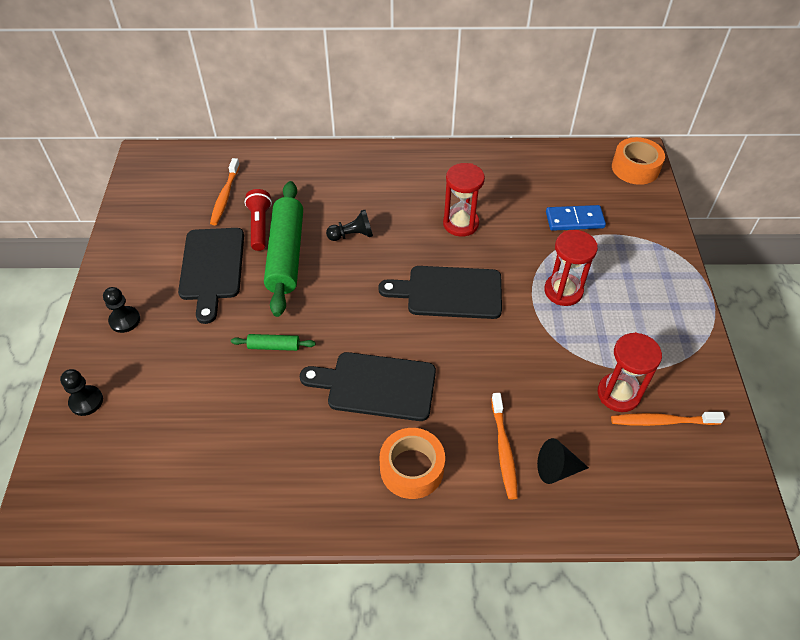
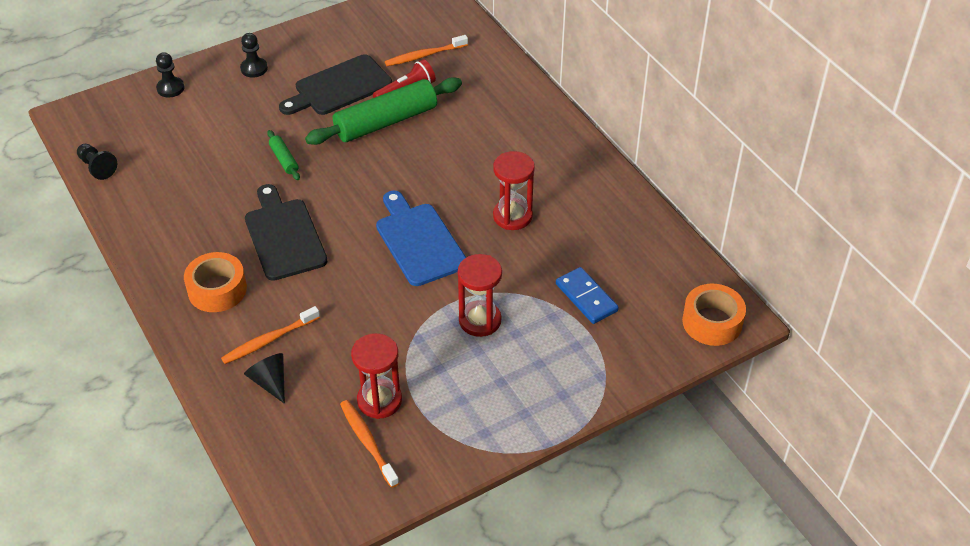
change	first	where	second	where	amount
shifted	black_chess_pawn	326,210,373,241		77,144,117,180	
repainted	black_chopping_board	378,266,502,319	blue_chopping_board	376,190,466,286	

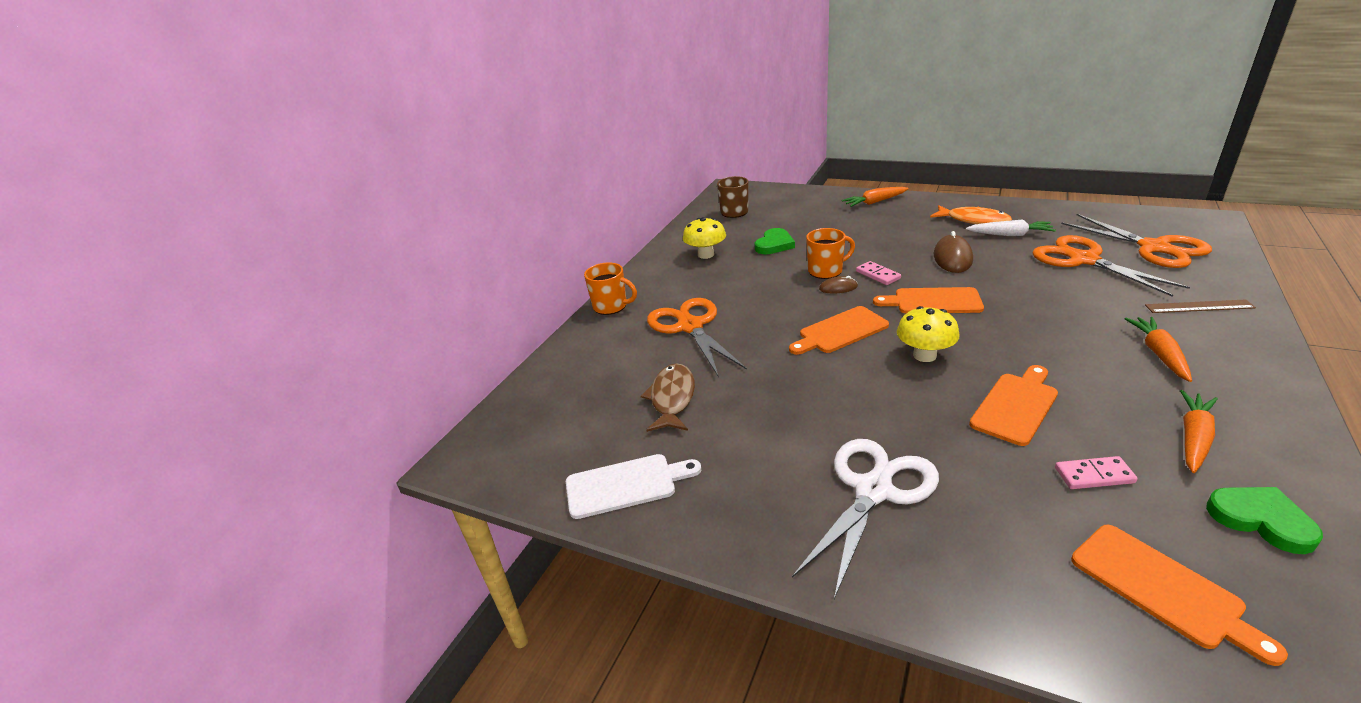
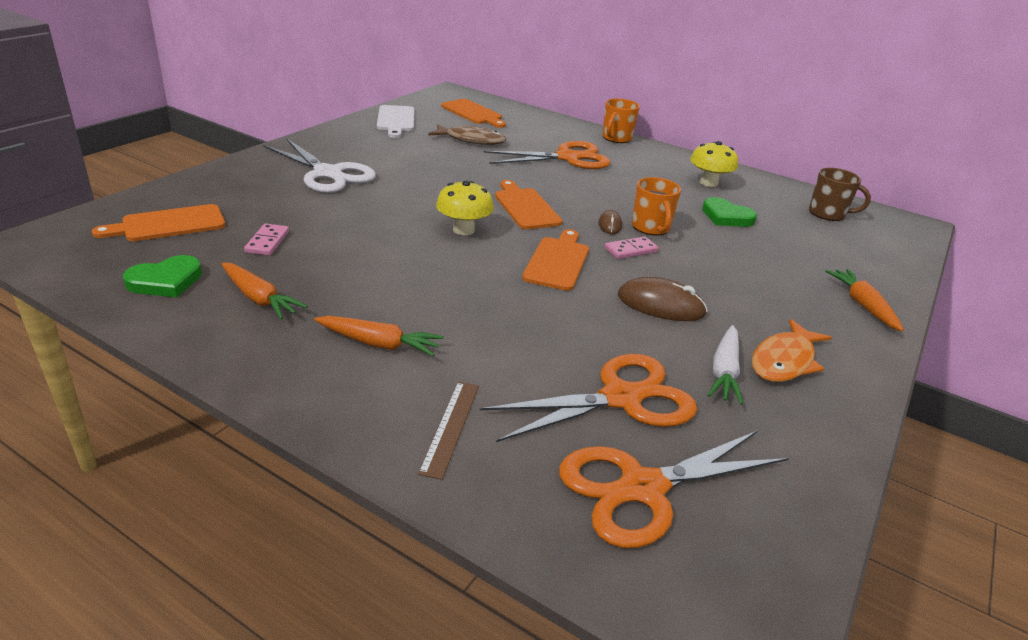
change	first	where	second	where	amount
shifted	orange_chopping_board	969,365,1058,446		441,99,506,128	

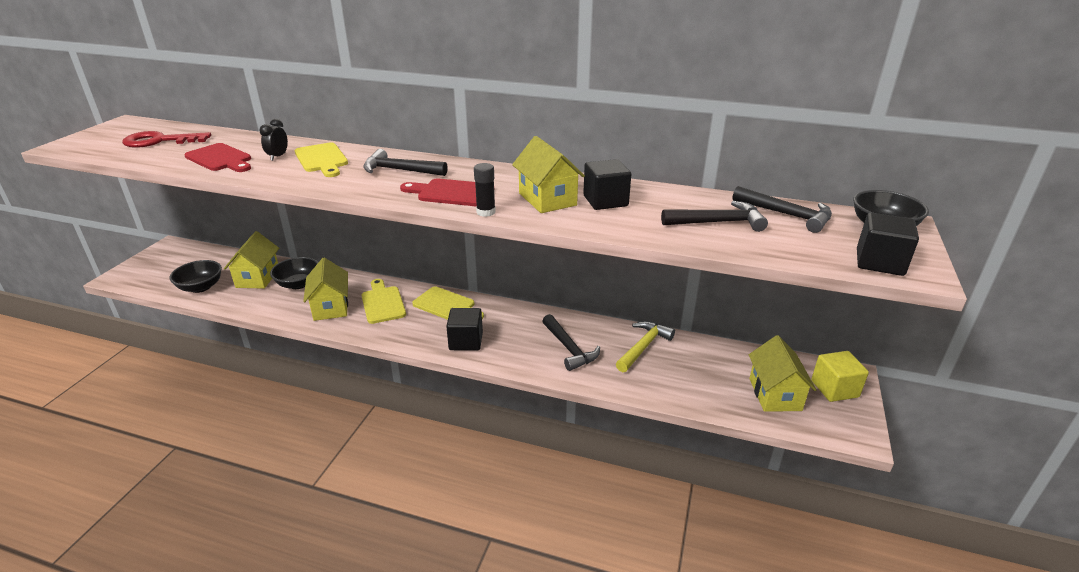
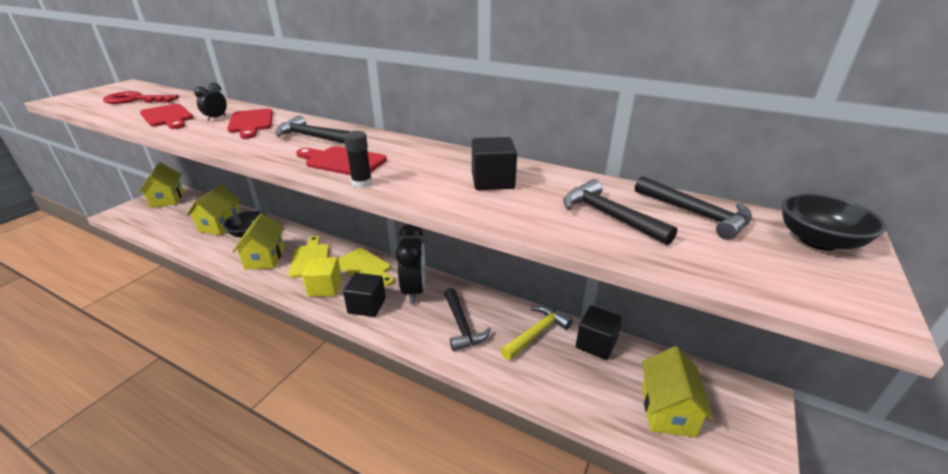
change	first	where	second	where	amount
shifted	yellow_cottage	512,136,585,213		138,162,184,208	
repainted	yellow_chopping_board	295,142,348,177	crimson_chopping_board	227,109,273,139	
shifted	yellow_cube	811,351,869,402		302,257,342,297	
new			black_clock	396,224,425,304	
rotated	black_claw_hammer	661,201,768,232		563,179,677,245	135 degrees counterclockwise
shifted	black_cube	857,213,919,276		576,306,622,360	
gone	black_bowl	169,260,222,293			

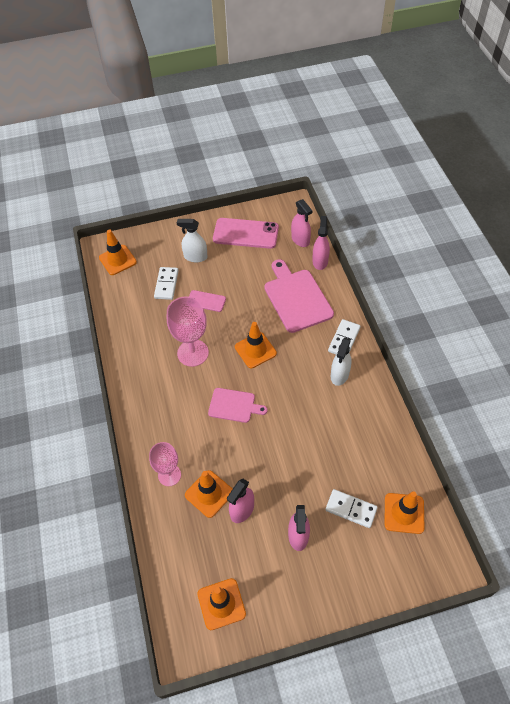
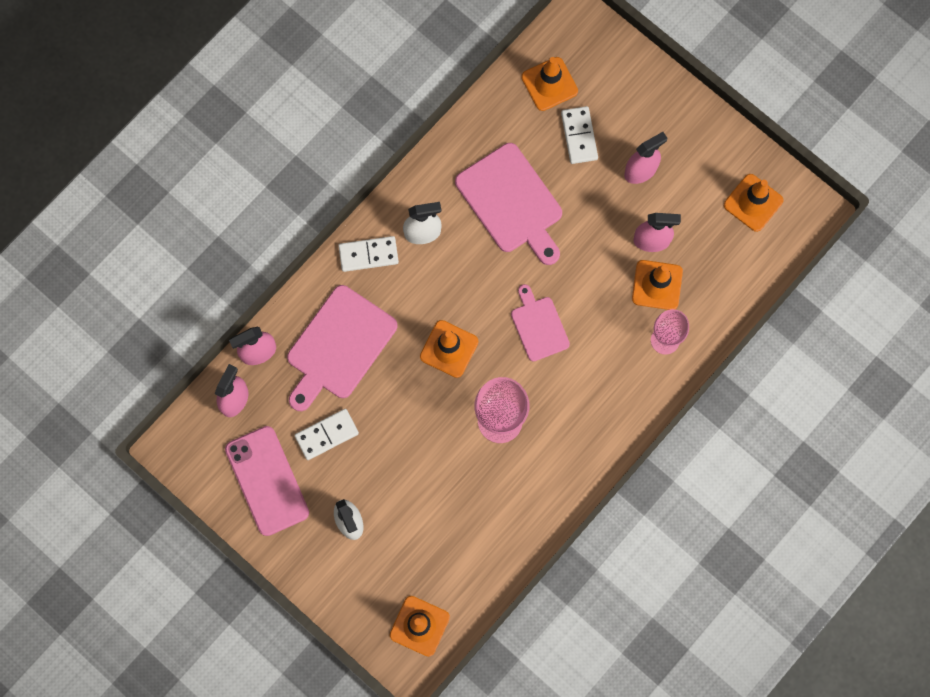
change	first	where	second	where	amount
shifted	white_domino_piece	154,267,179,300		294,409,359,460	
new			rose-pink_chopping_board	455,143,562,265	
gone	rose-pink_phone	189,290,226,312			

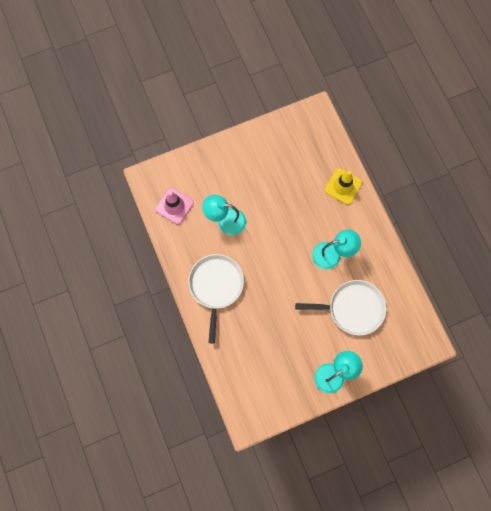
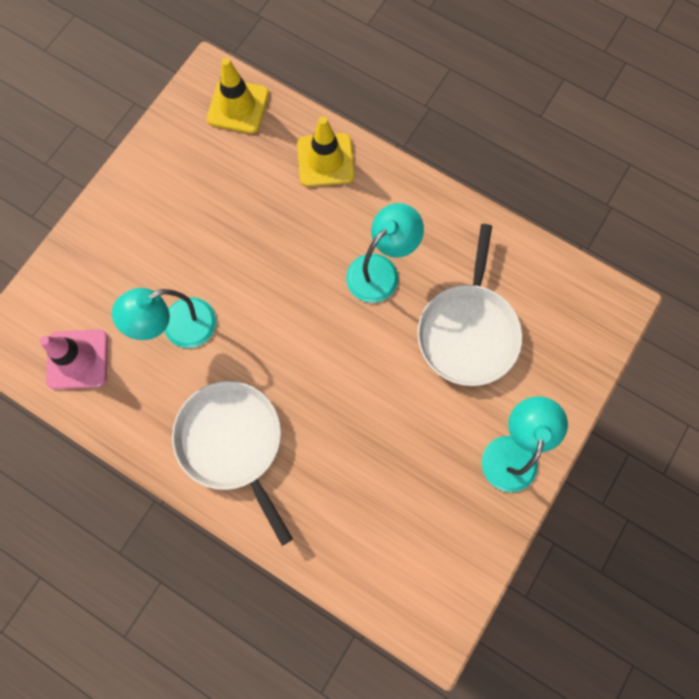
change	first	where	second	where	amount
new			yellow_road_cone	207,58,269,134	
rotated	white_frying_pan	295,280,386,335		417,224,522,386	135 degrees clockwise

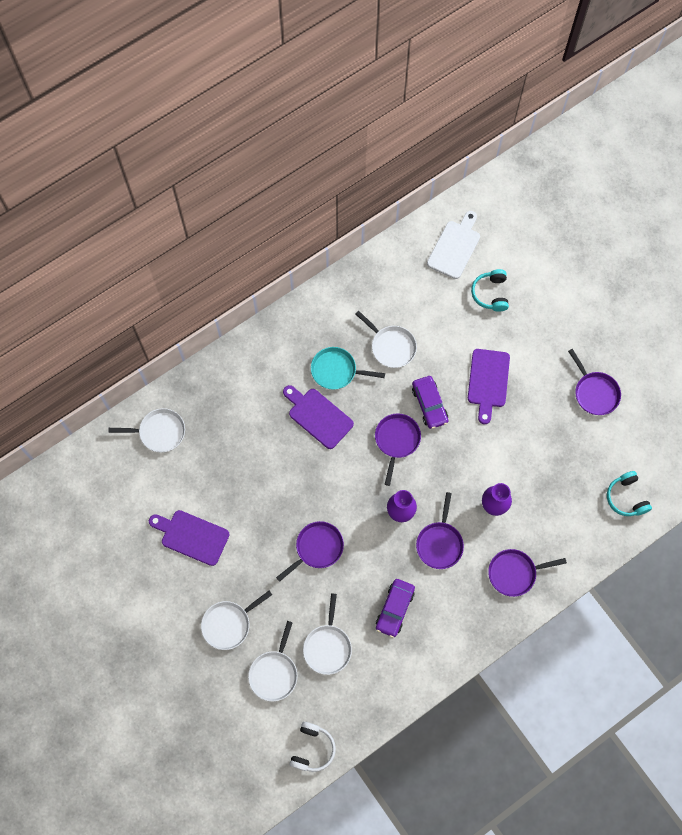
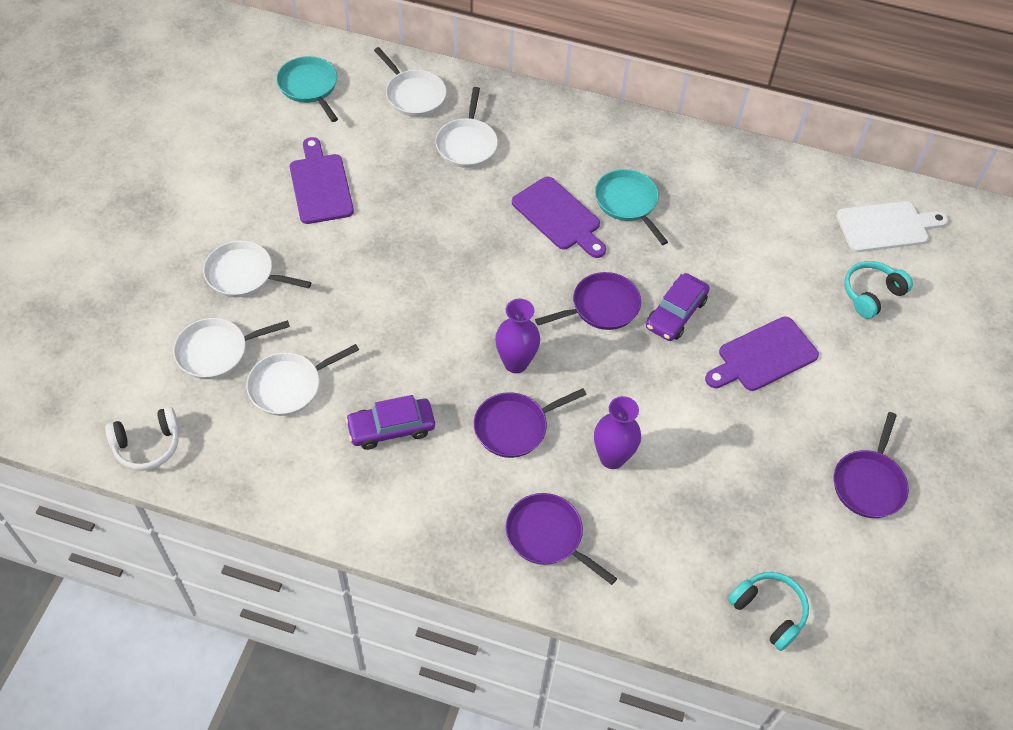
change	first	where	second	where	amount
new			teal_frying_pan	276,56,338,122	
shifted	white_frying_pan	356,311,417,368		435,87,498,168	
rotated	purple_chopping_board	283,385,354,449		512,177,606,258	135 degrees clockwise
rotated	teal_headphones	607,471,652,516		728,572,809,651	105 degrees clockwise
gone	purple_frying_pan	276,521,344,582			

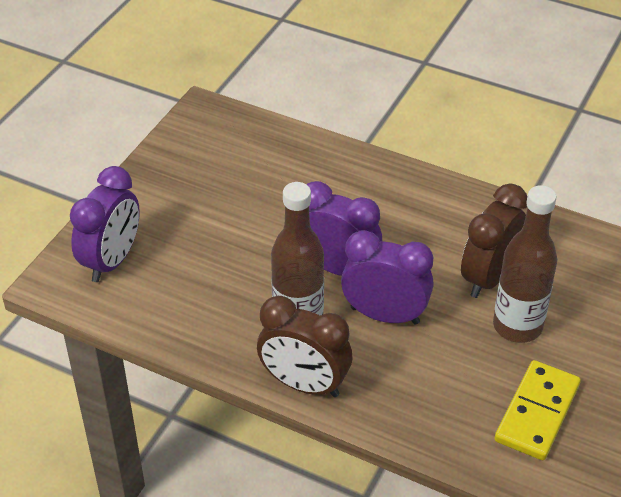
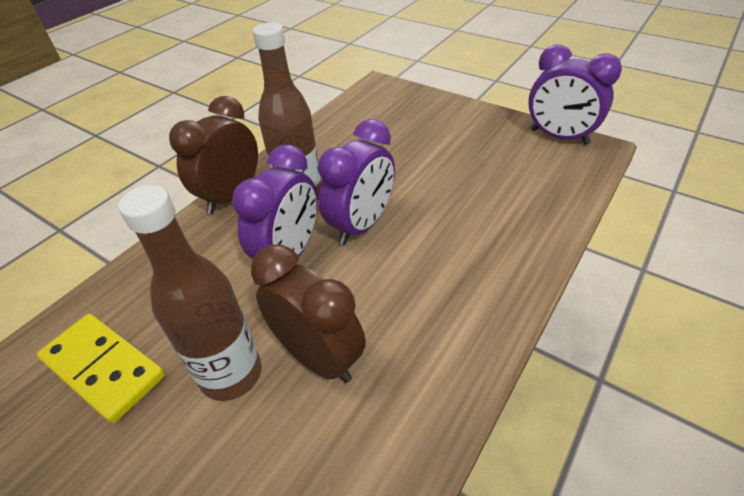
change	first	where	second	where	amount
shifted	purple_clock	70,166,140,282		528,44,622,145	

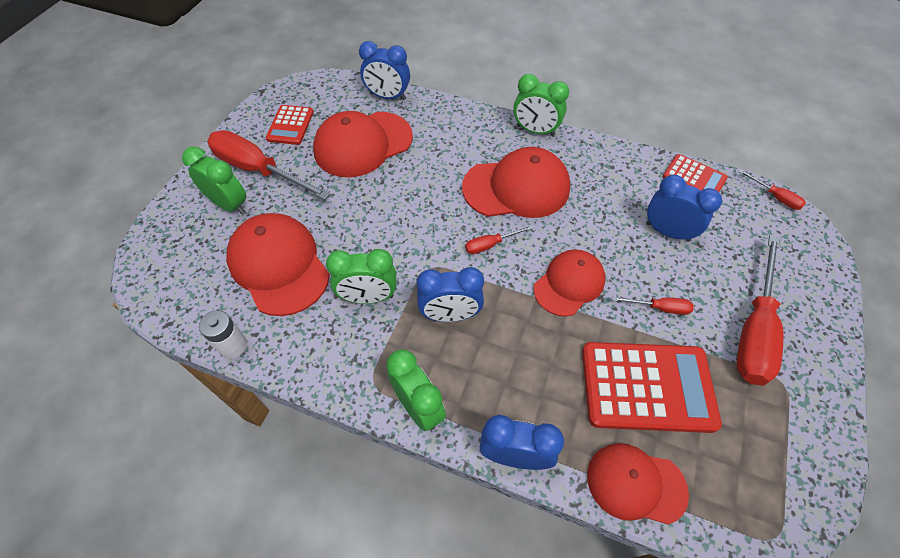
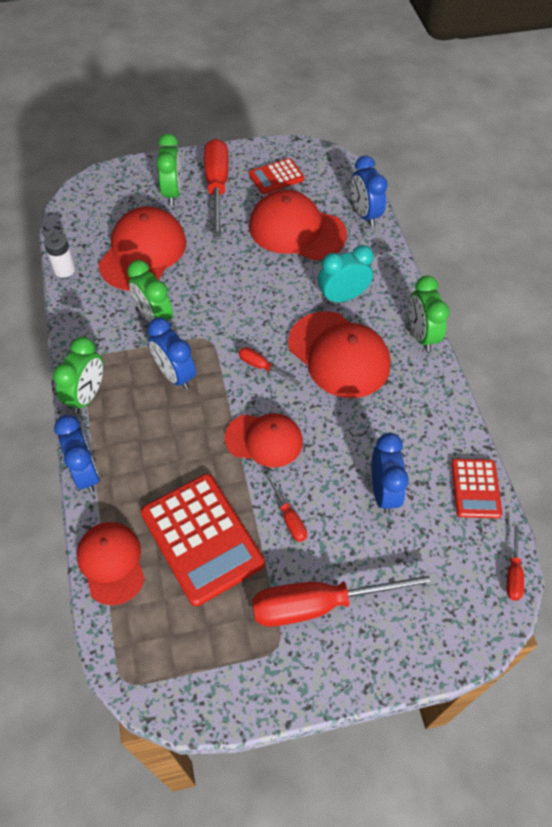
change	first	where	second	where	amount
new			teal_clock	318,245,374,303	

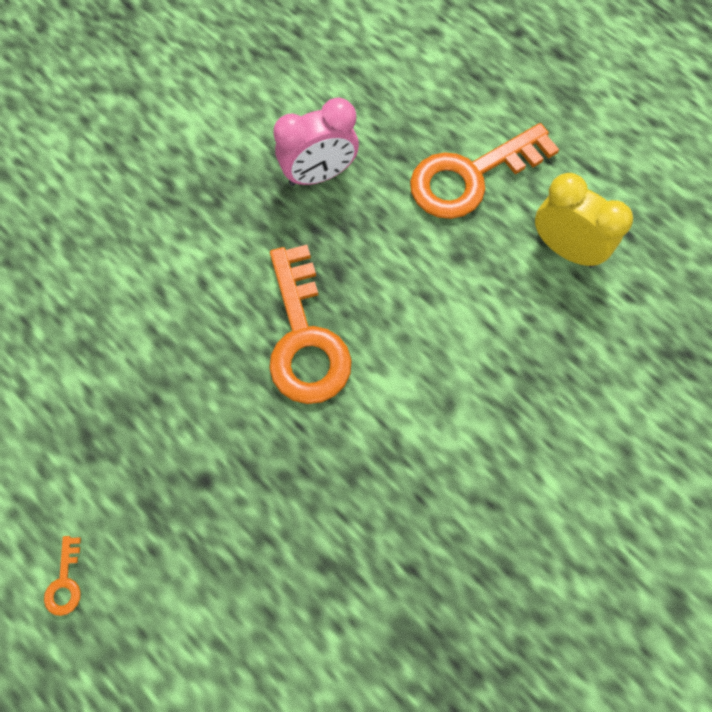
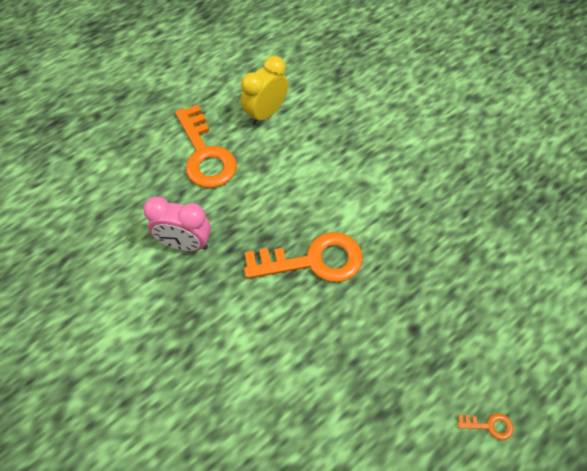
change	first	where	second	where	amount
rotated	rose-pink_clock	273,97,359,186		143,197,211,251	120 degrees clockwise

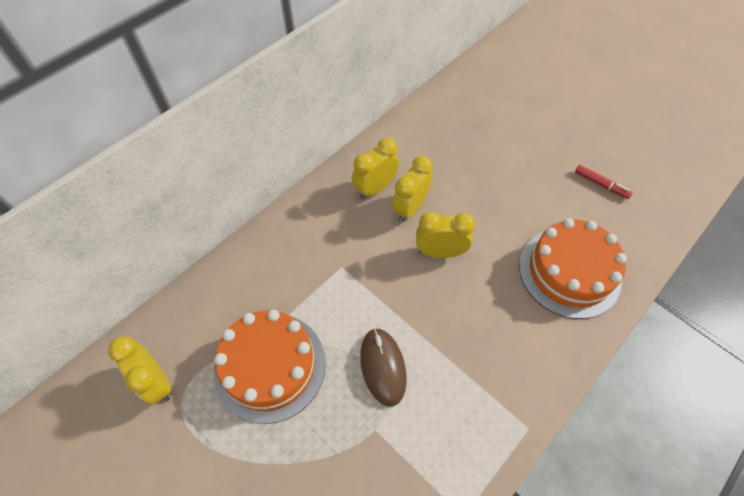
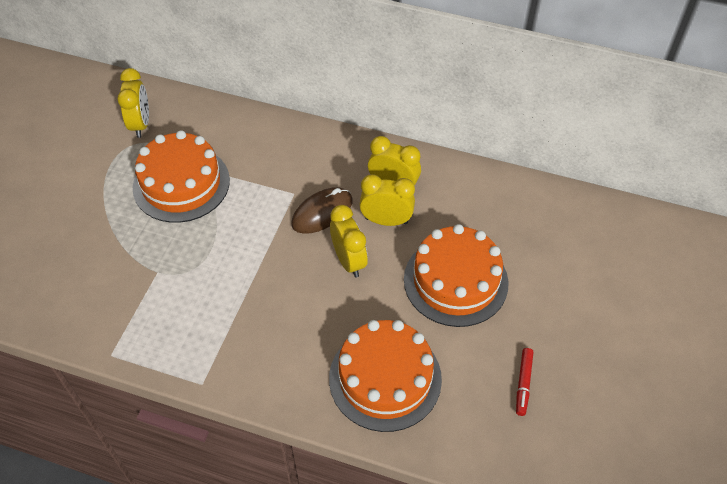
change	first	where	second	where	amount
rotated	yellow_clock	108,336,171,405		117,68,149,138	150 degrees clockwise
shifted	brown_computer_mouse	360,328,407,406		291,187,353,234	
new			orange_gateau	404,224,509,327	

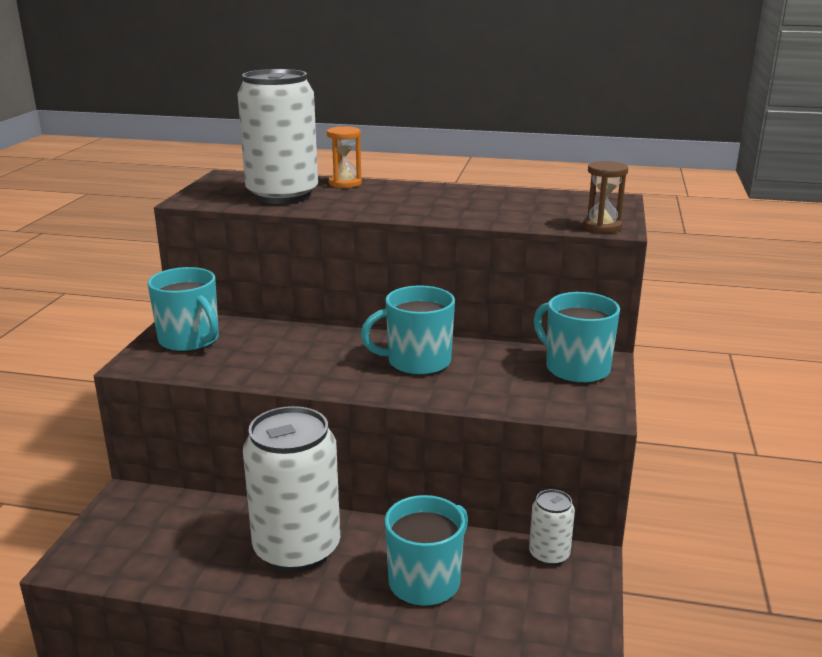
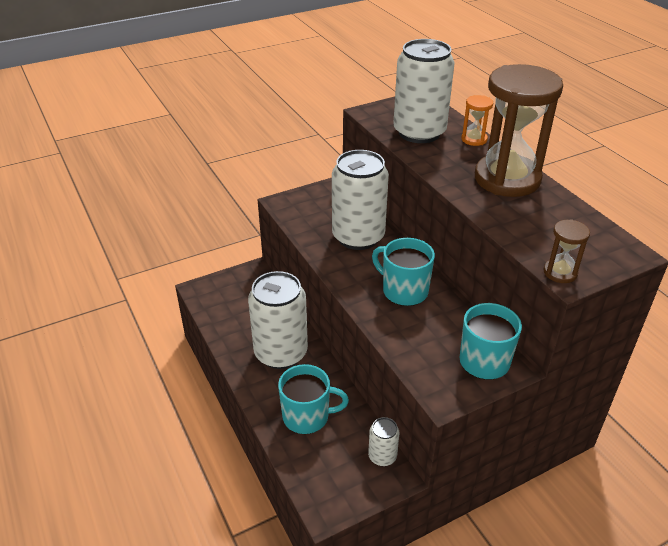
change	first	where	second	where	amount
new			white_tin	332,150,389,250	
new			brown_sand_timer	475,64,563,197	
gone	teal_coffee_mug	148,267,219,352			

